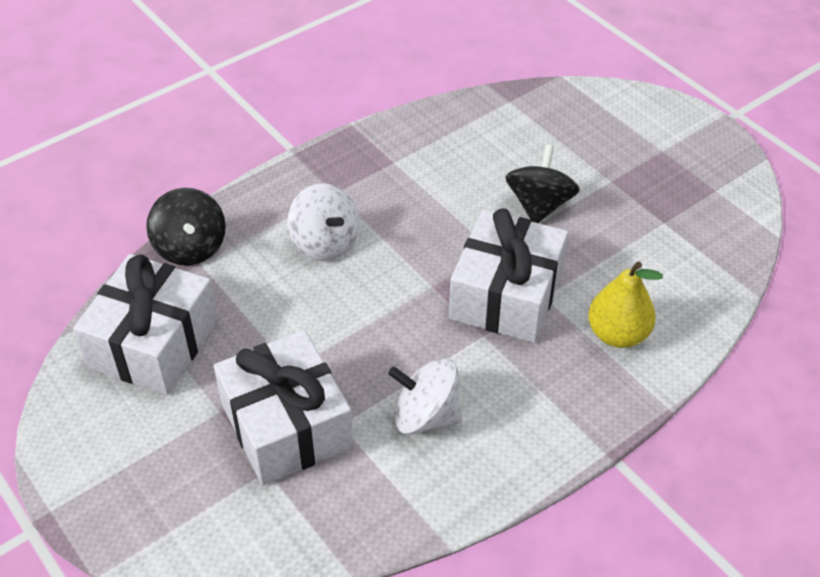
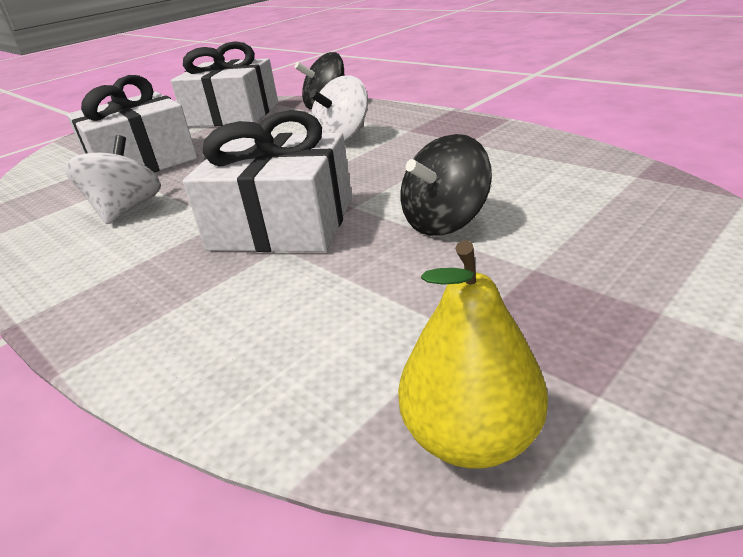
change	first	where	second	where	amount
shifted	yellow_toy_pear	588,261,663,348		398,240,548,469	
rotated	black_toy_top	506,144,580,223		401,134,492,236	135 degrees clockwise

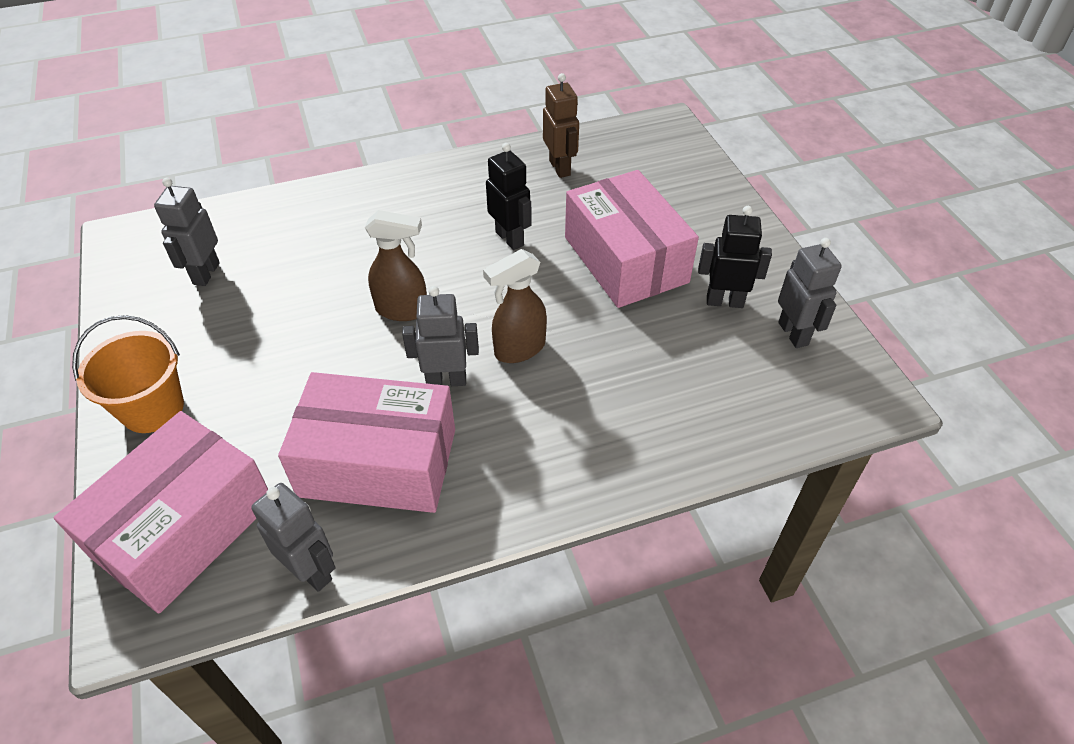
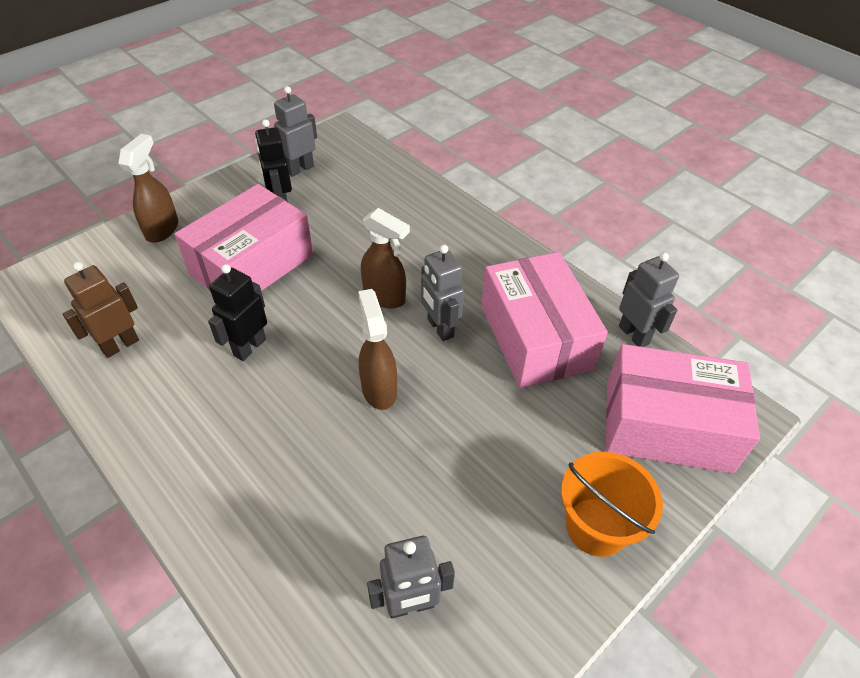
change	first	where	second	where	amount
new			brown_spray_cleaner	118,134,178,242	
rotated	gray_toy_robot	251,483,336,592		619,252,679,347	135 degrees clockwise

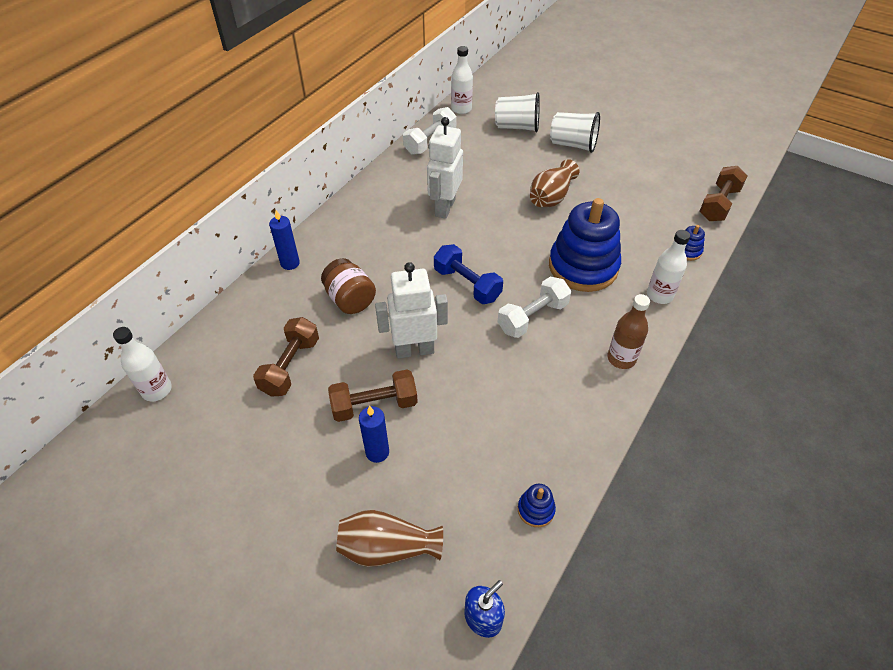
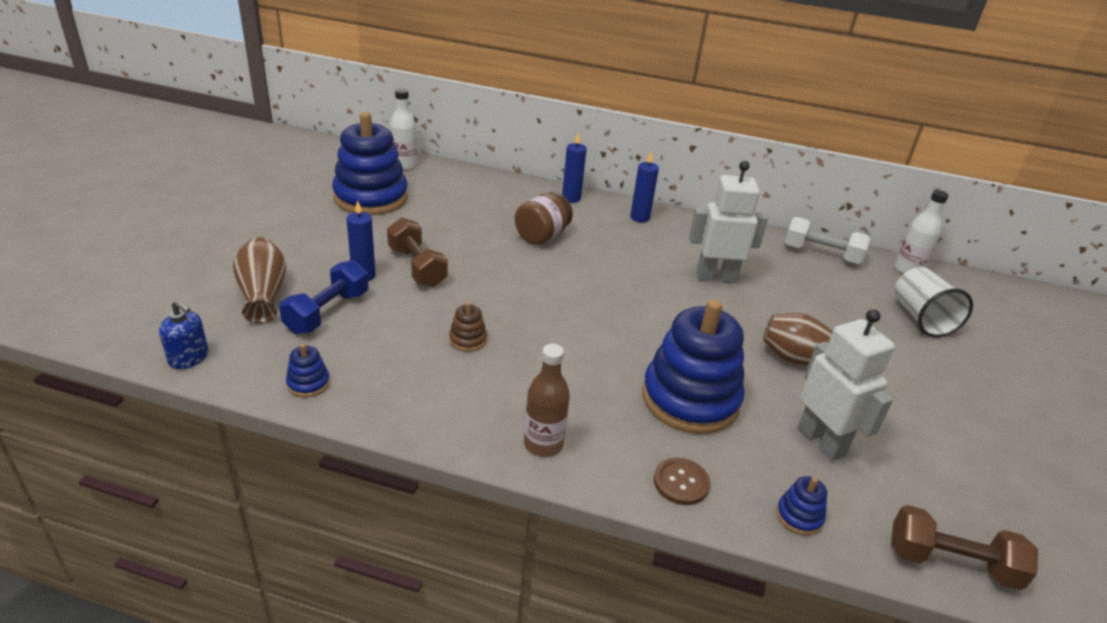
change	first	where	second	where	amount
shifted	blue_hand_weight	434,244,503,304		279,260,368,334	
new			blue_stacking_rings	332,112,408,215	
new			brown_stacking_rings	449,302,487,352	
new			blue_pillar_candle	630,152,659,223	
swapped	white_bottle	647,230,690,304	brown_shirt_button	654,458,710,505	
shifted	white_toy_robot	375,262,448,358		798,309,895,461	
gone	brown_hand_weight	253,317,319,397			
gone	white_hand_weight	498,277,571,338			
gone	white_tumbler	550,112,600,153			

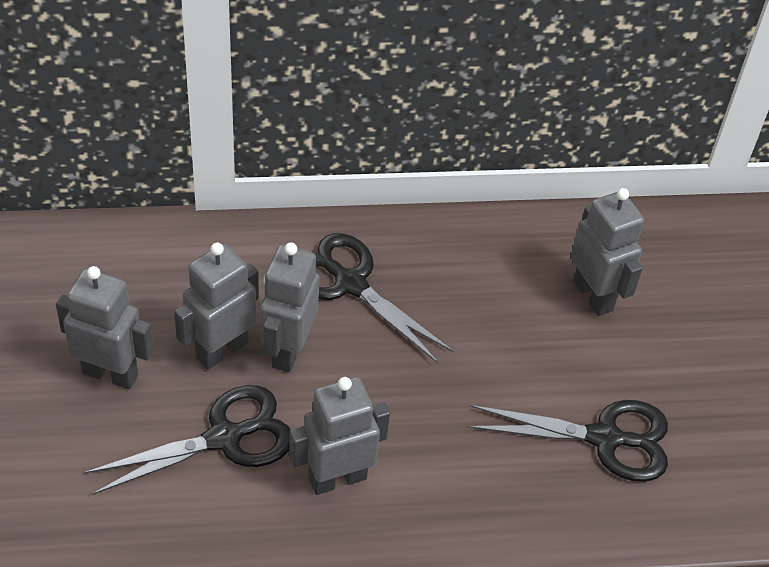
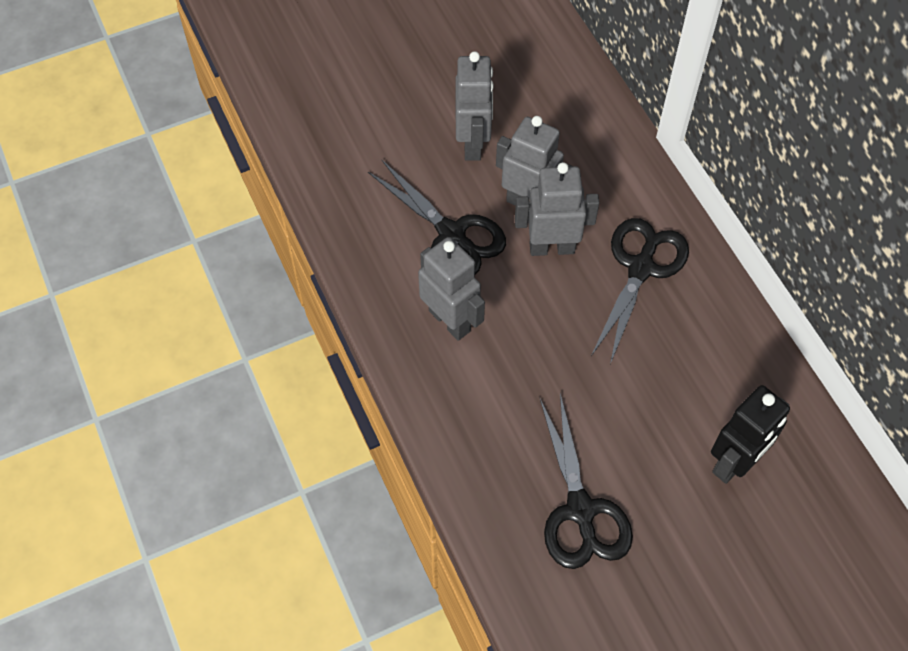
change	first	where	second	where	amount
repainted	gray_toy_robot	571,188,644,316	black_toy_robot	711,385,790,484	

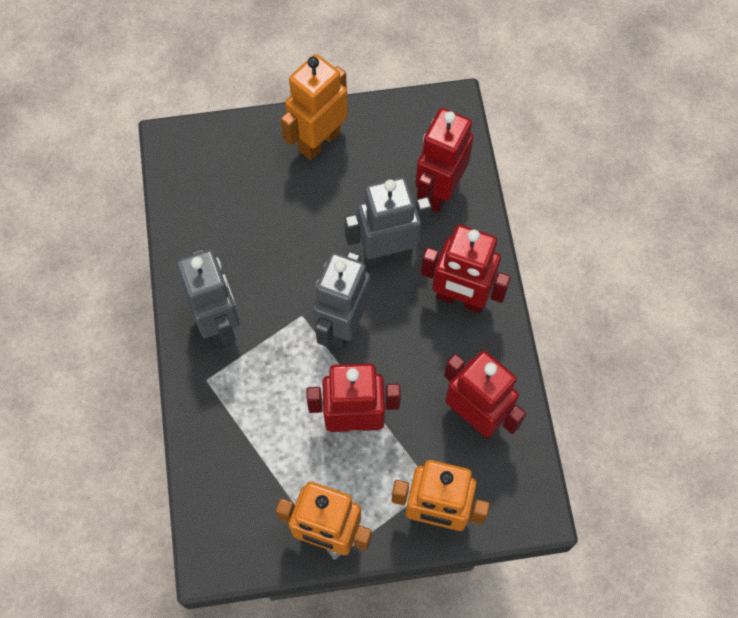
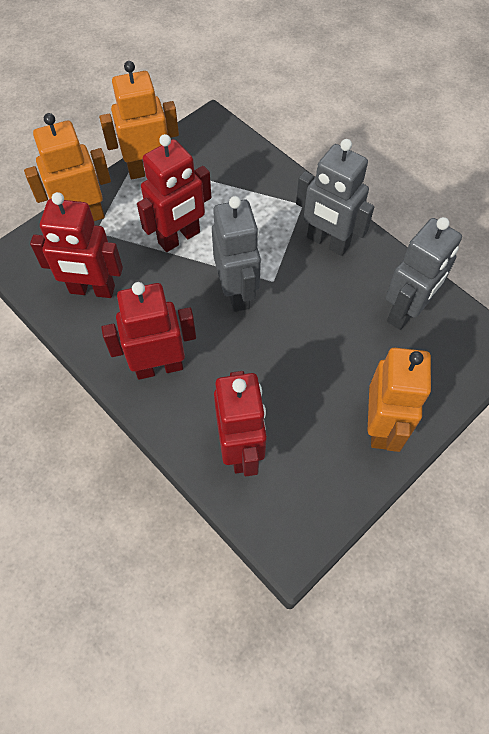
change	first	where	second	where	amount
shifted	gray_toy_robot	344,177,432,266		386,217,462,330	

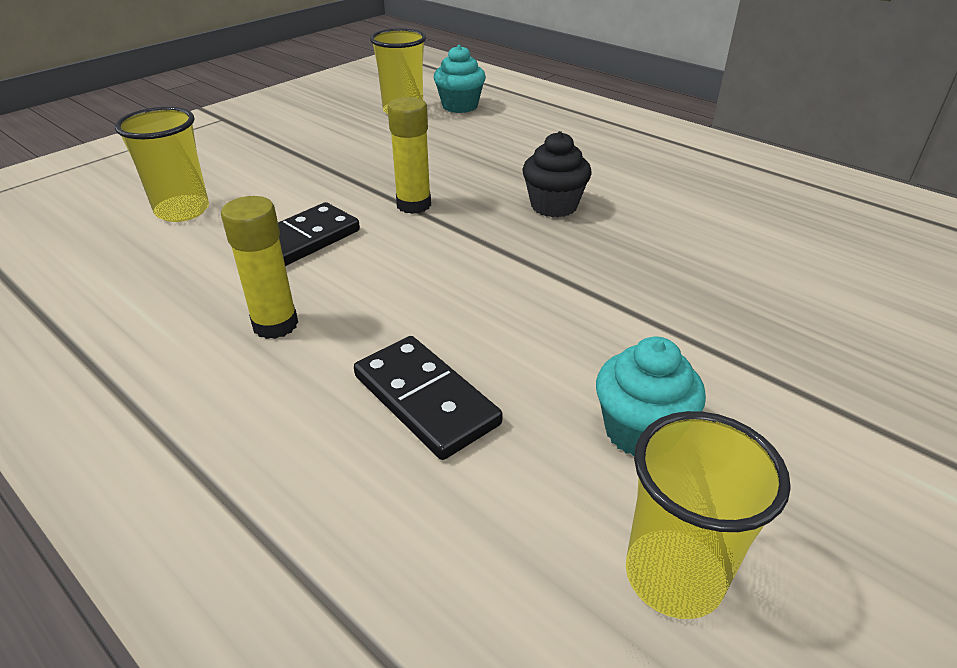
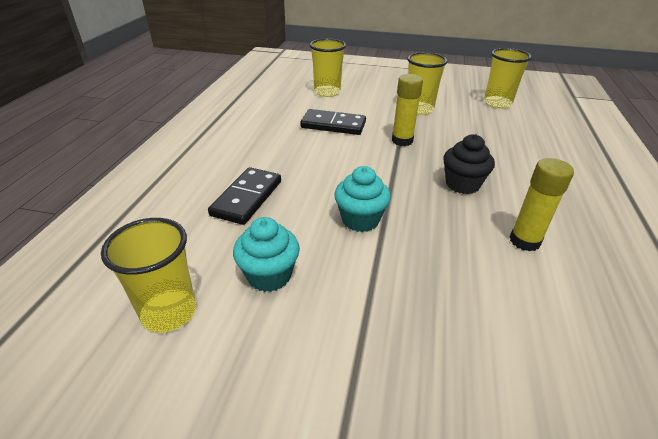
change	first	where	second	where	amount
shifted	teal_muffin	434,45,486,113		334,166,391,232	
new			yellow_tumbler	407,52,448,115	
shifted	yellow_stick_of_glue	221,196,298,339		510,158,574,252	

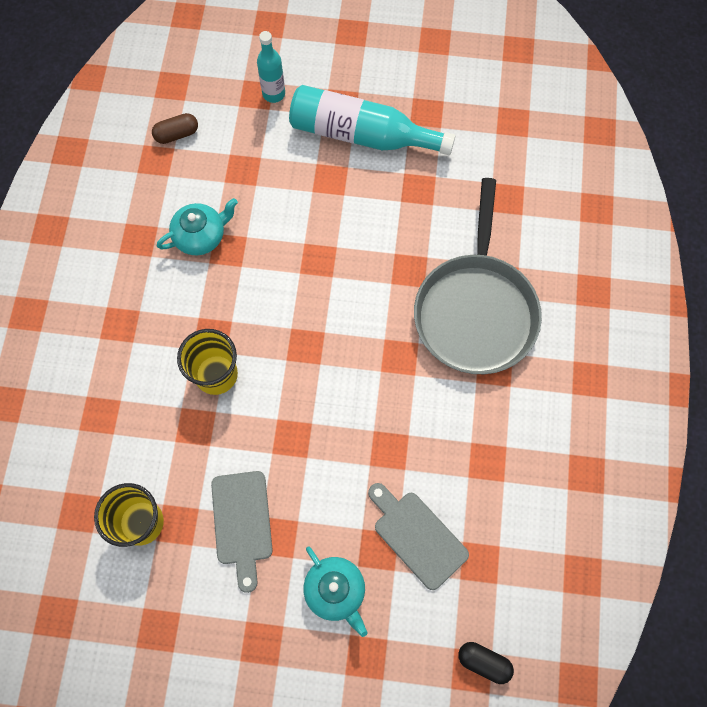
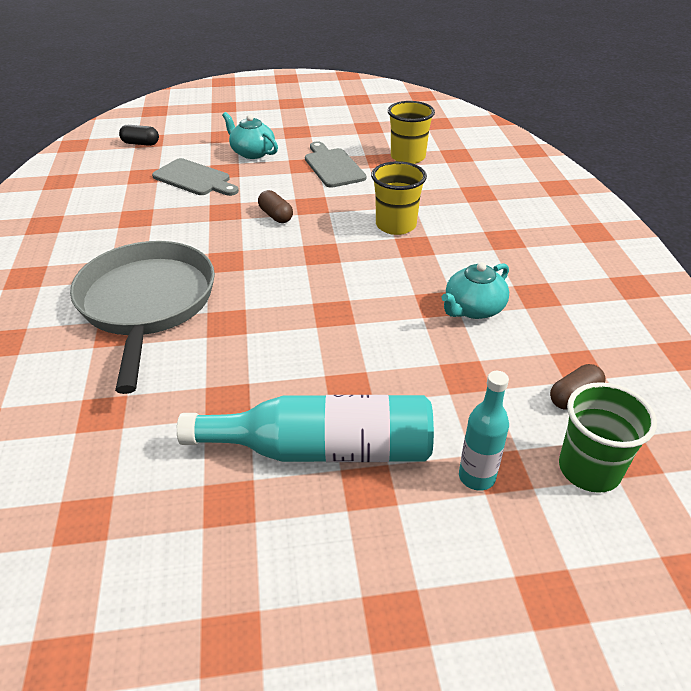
change	first	where	second	where	amount
new			brown_capsule	258,190,293,223	
new			emerald_tumbler	559,382,657,493	

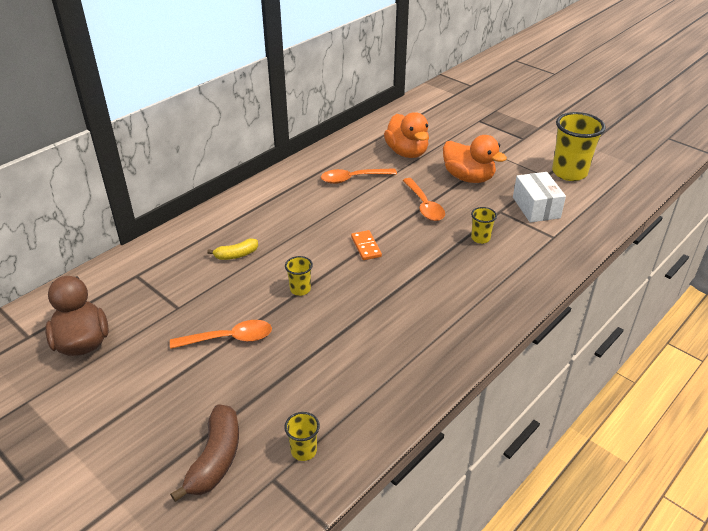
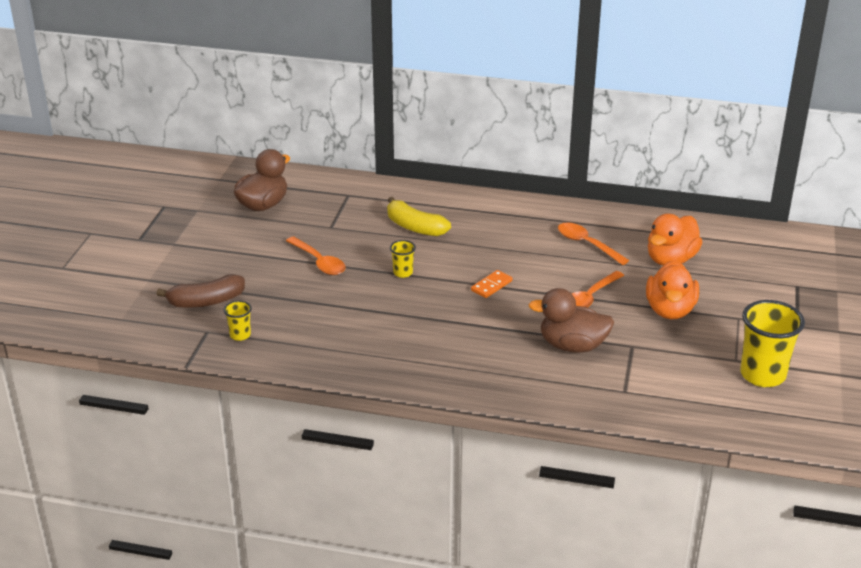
change	first	where	second	where	amount
scaled	yellow_toy_banana	207,238,258,260		387,197,451,236	x1.65
swapped	yellow_tumbler	471,207,497,244	brown_duck	528,288,615,353	
gone	white_box	513,172,566,222			

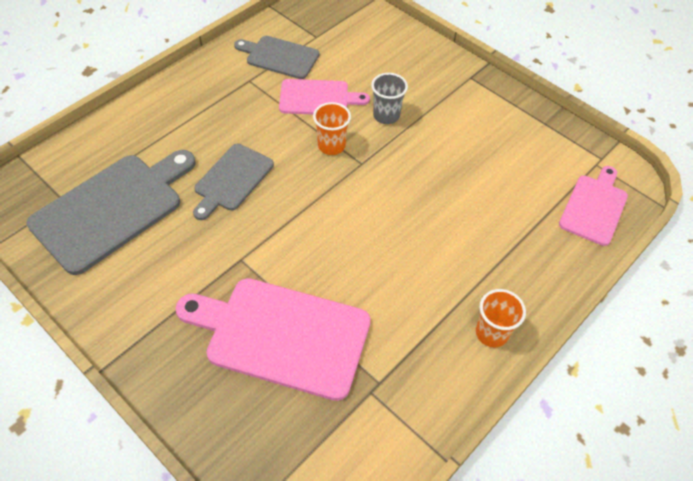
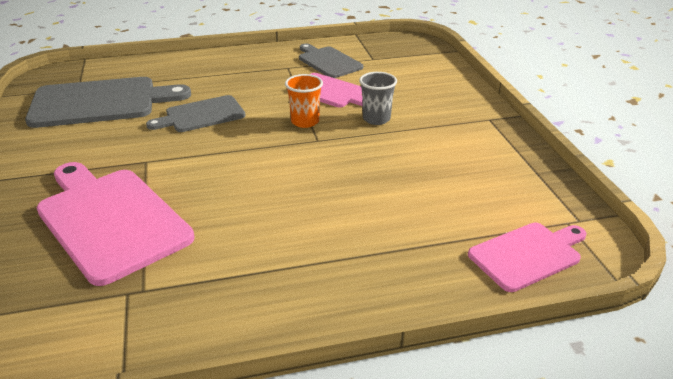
change	first	where	second	where	amount
gone	orange_tumbler	476,289,526,347			

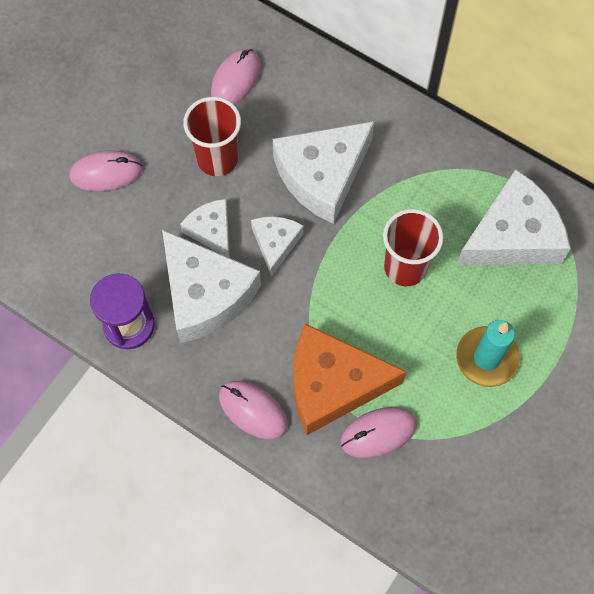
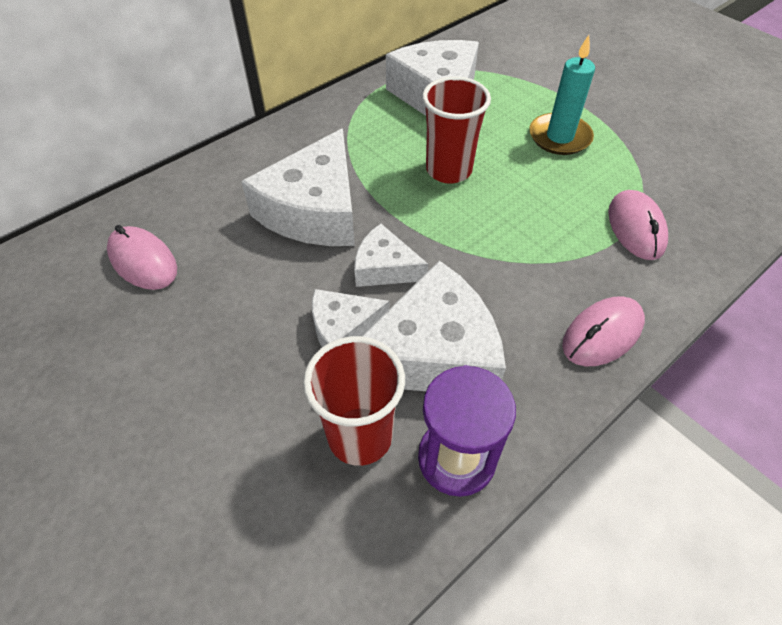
change	first	where	second	where	amount
rotated	white_cheese_wedge	273,121,375,224		241,128,355,246	45 degrees clockwise
shifted	crimson_tumbler	183,97,241,176		303,336,405,466	
gone	rose-pink_computer_mouse	69,150,143,191			
gone	orange_cheese_wedge	293,323,407,435			

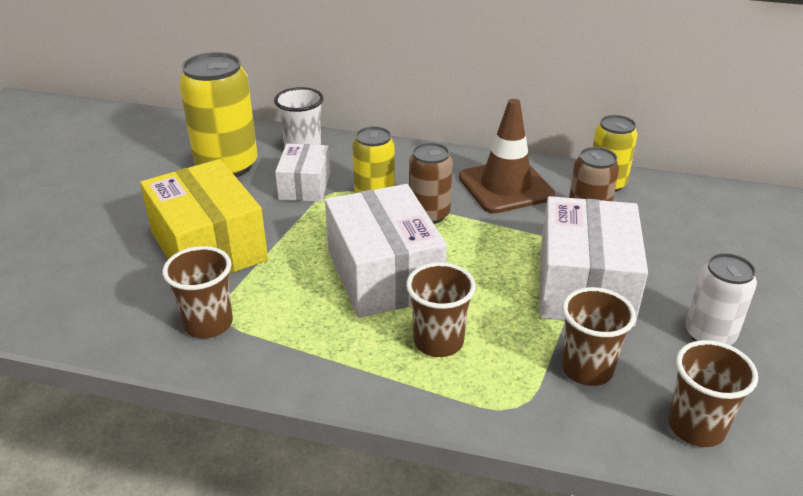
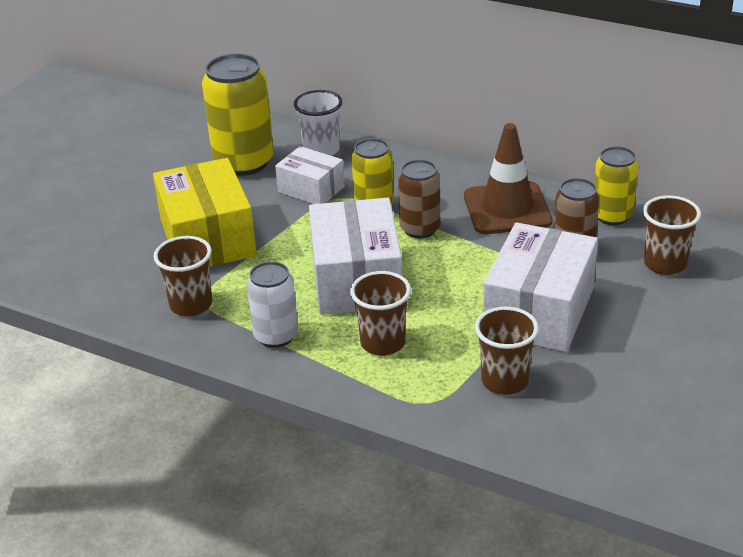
change	first	where	second	where	amount
shifted	white_tin	685,253,757,345		247,261,298,348	
rotated	white_box	275,144,330,202		275,146,345,204	75 degrees counterclockwise
shifted	brown_tumbler	668,340,758,447		643,195,701,275	

